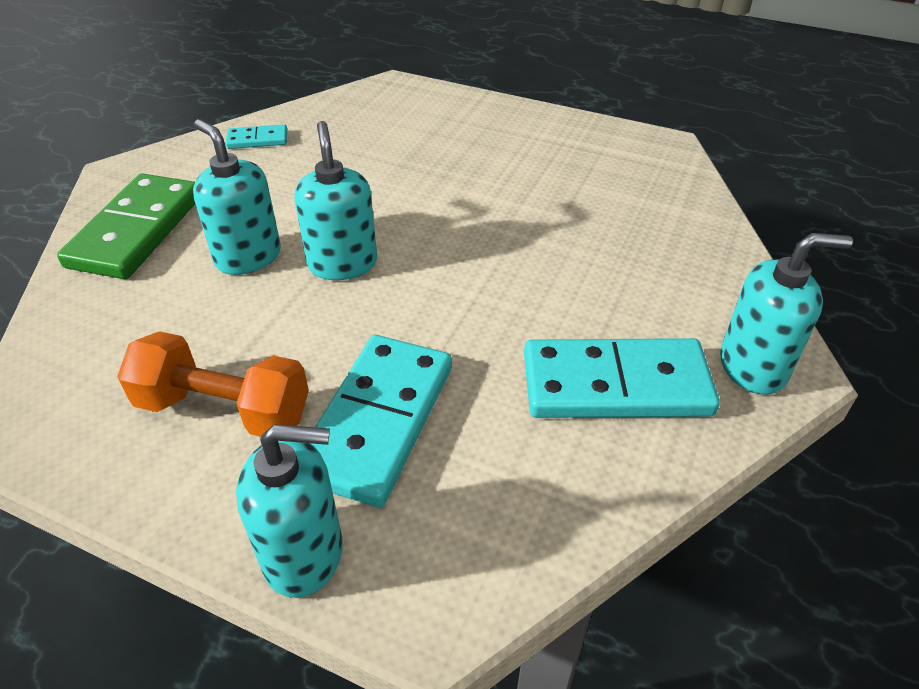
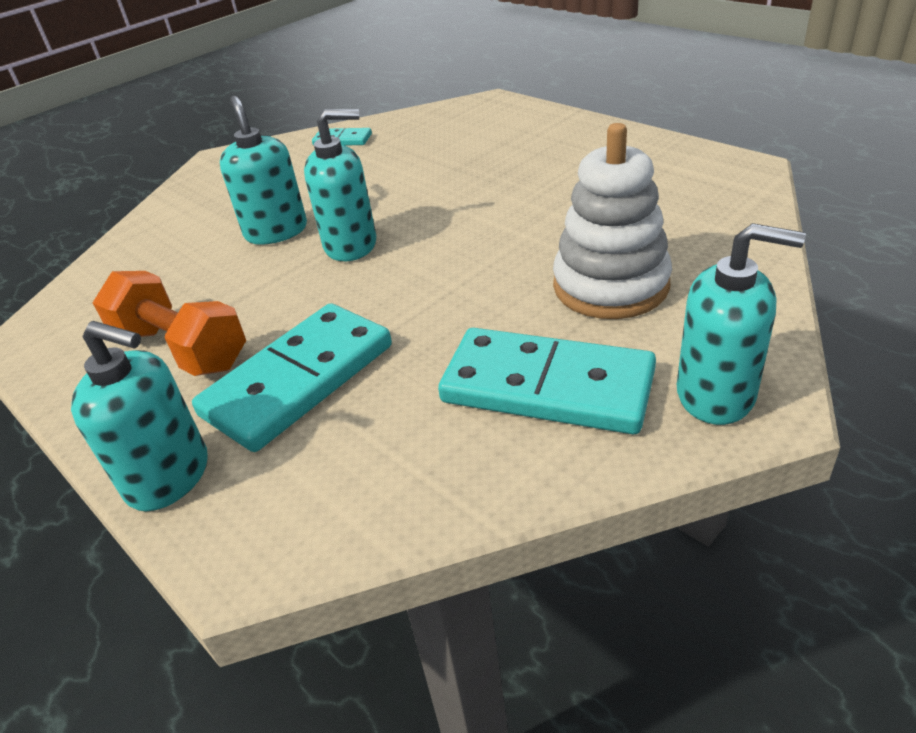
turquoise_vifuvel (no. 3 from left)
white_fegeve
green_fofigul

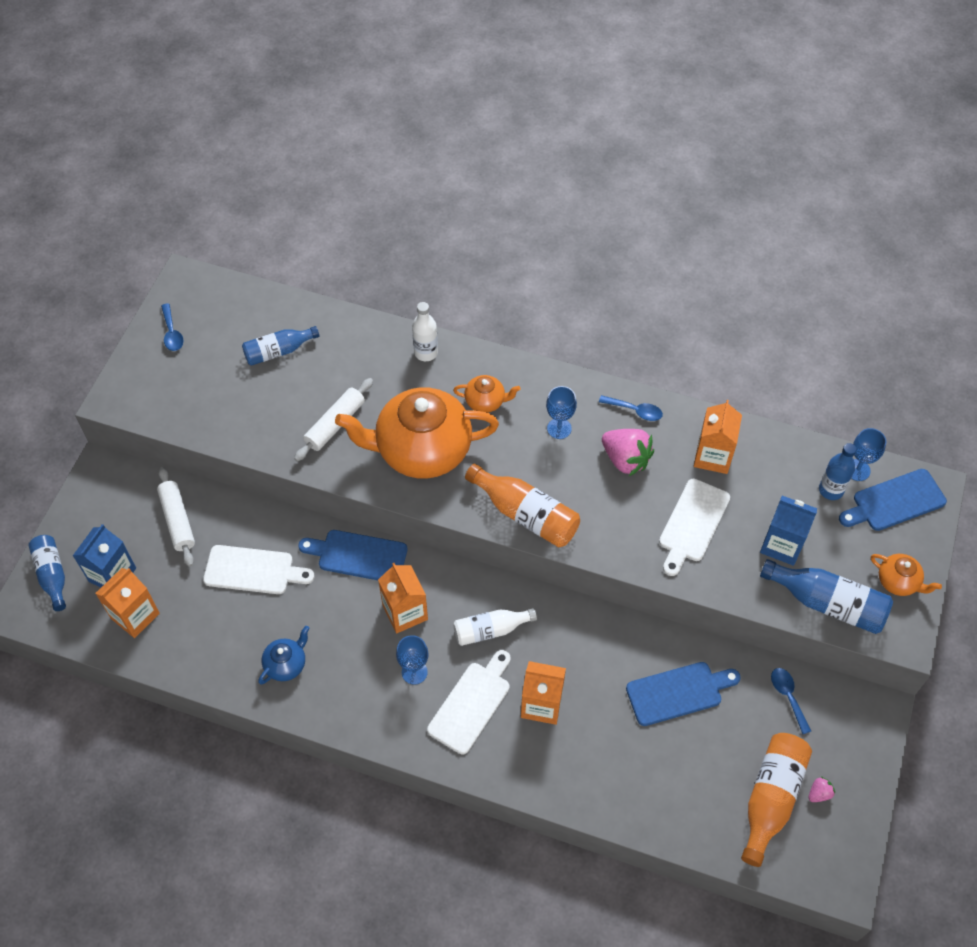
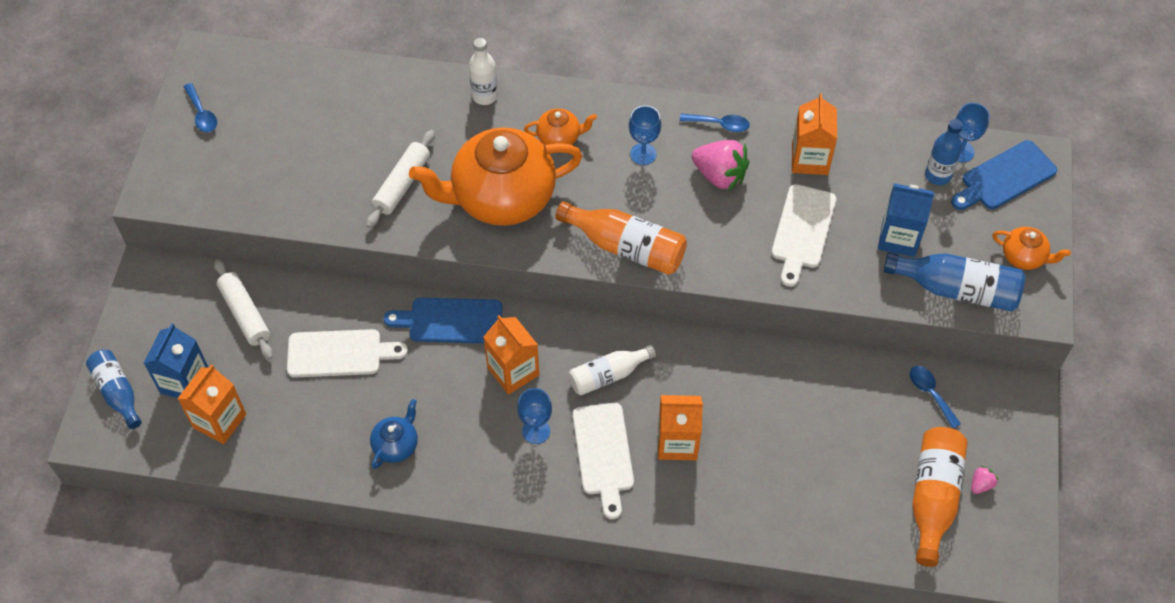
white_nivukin (no. 2 from left)
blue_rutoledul (no. 2 from left in the first image)
blue_nivukin (no. 2 from left in the first image)

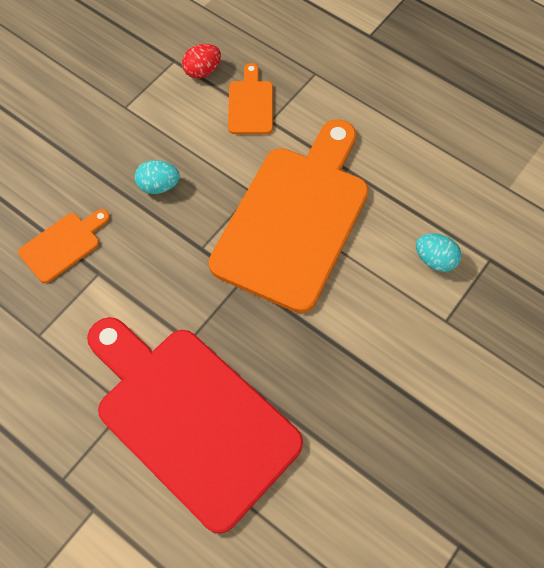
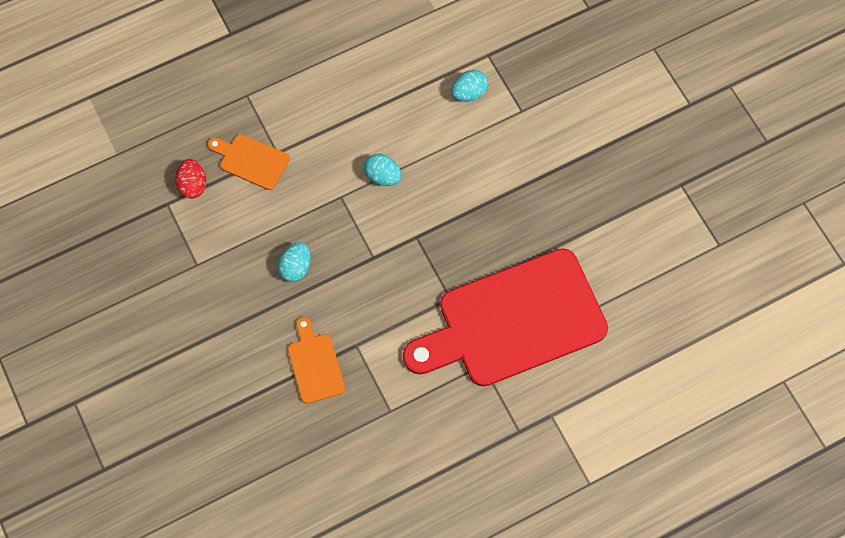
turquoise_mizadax (no. 2 from left)

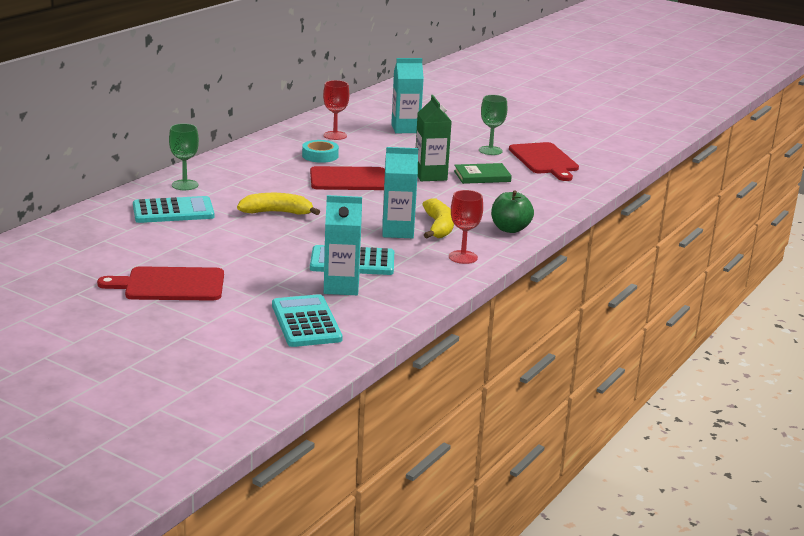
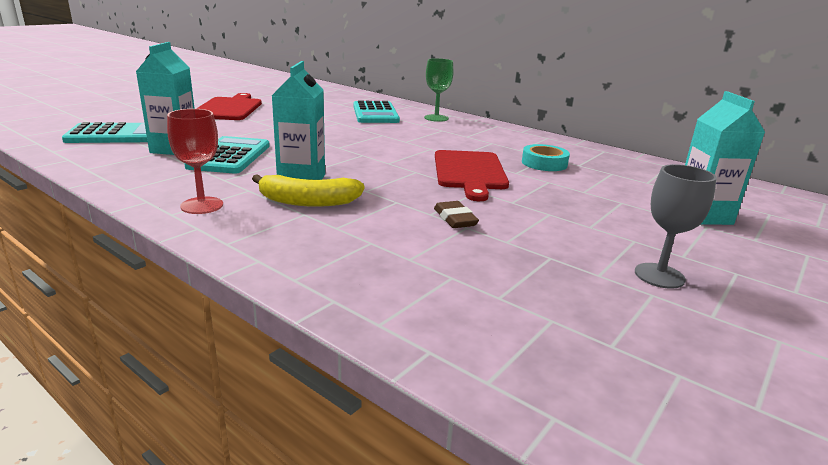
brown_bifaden
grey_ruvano
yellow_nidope (no. 1 from left in the first image)
red_ruvano (no. 1 from left in the first image)
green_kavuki
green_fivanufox
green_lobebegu
red_nivukin (no. 3 from left in the first image)

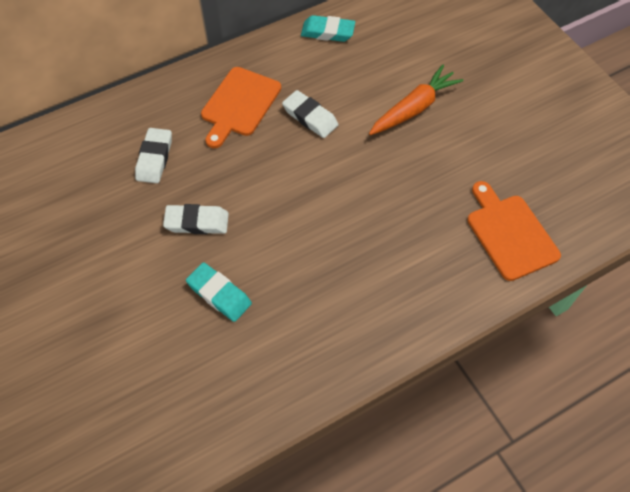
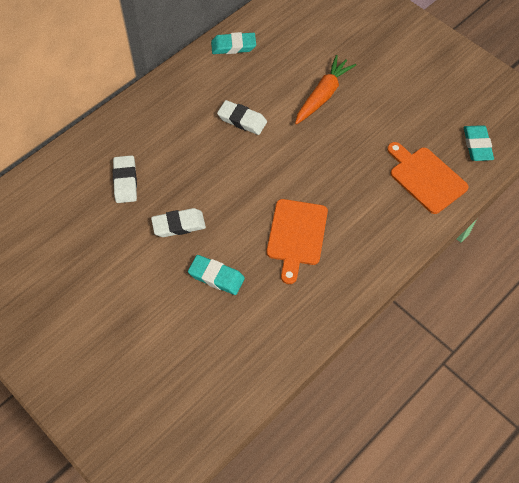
orange_nivukin (no. 1 from left)
turquoise_bifaden (no. 3 from left)

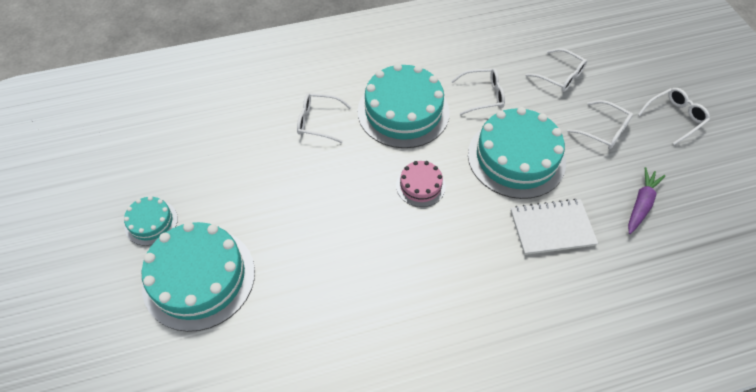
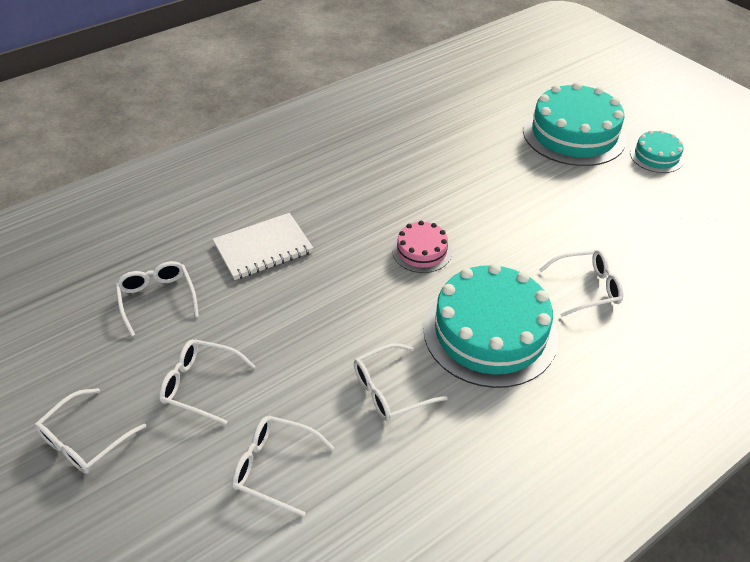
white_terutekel (no. 2 from left)
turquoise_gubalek (no. 4 from left in the first image)

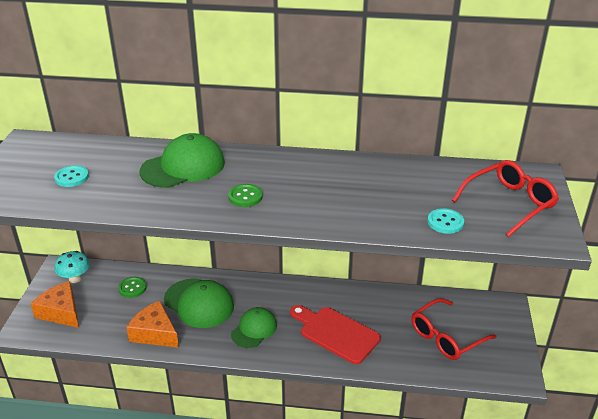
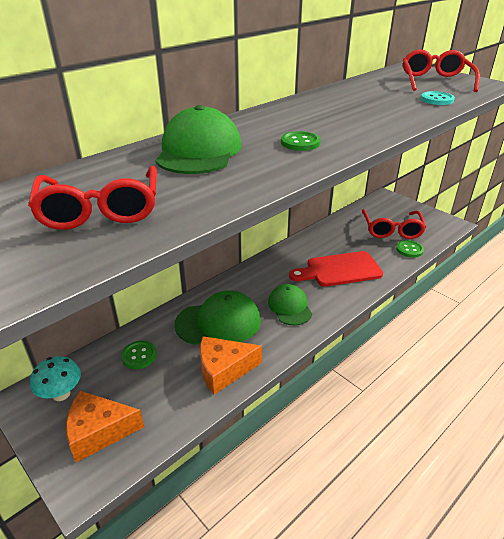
red_terutekel (no. 1 from left)
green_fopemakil (no. 3 from left)

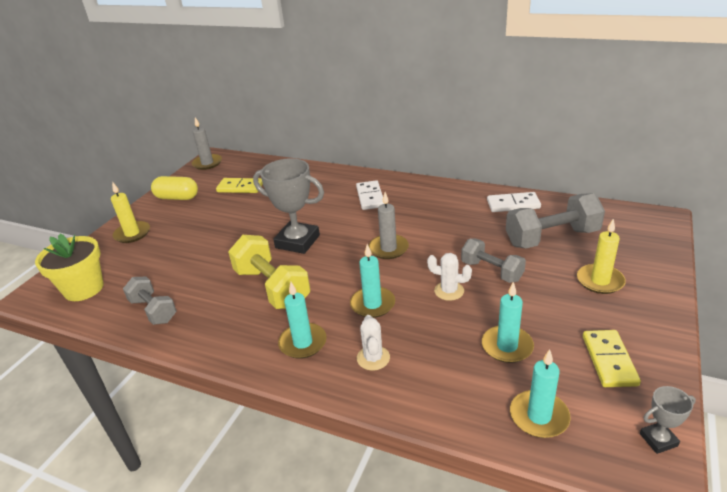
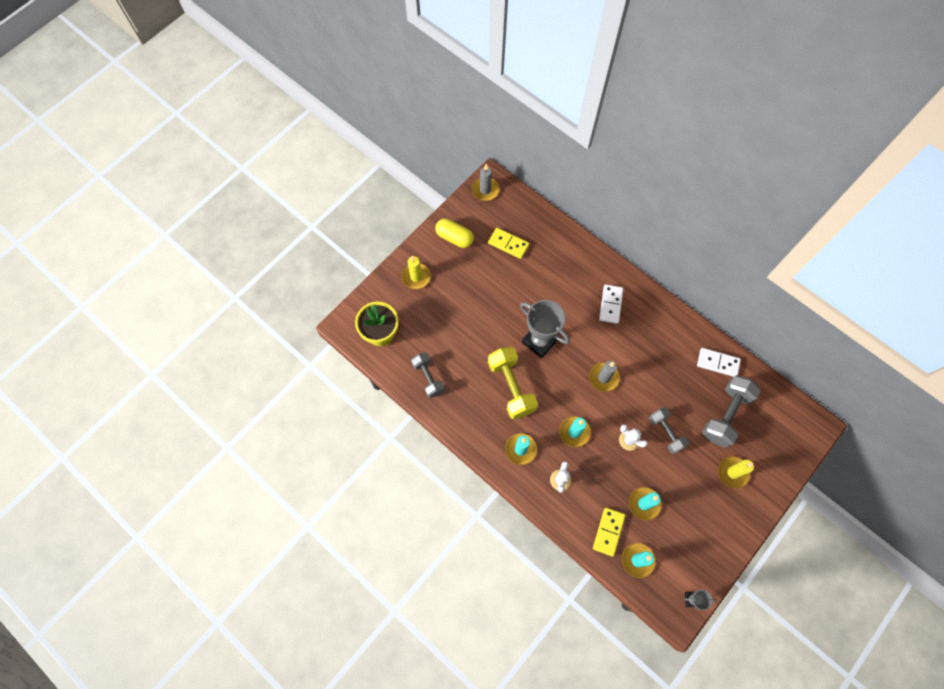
yellow_fofigul (no. 2 from left)
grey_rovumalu (no. 3 from left)

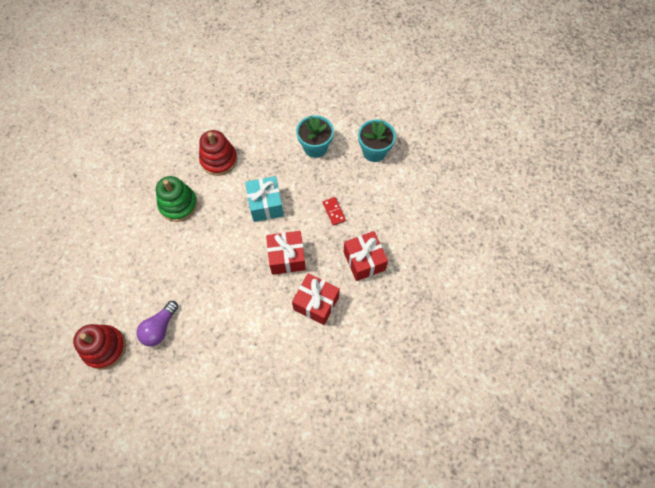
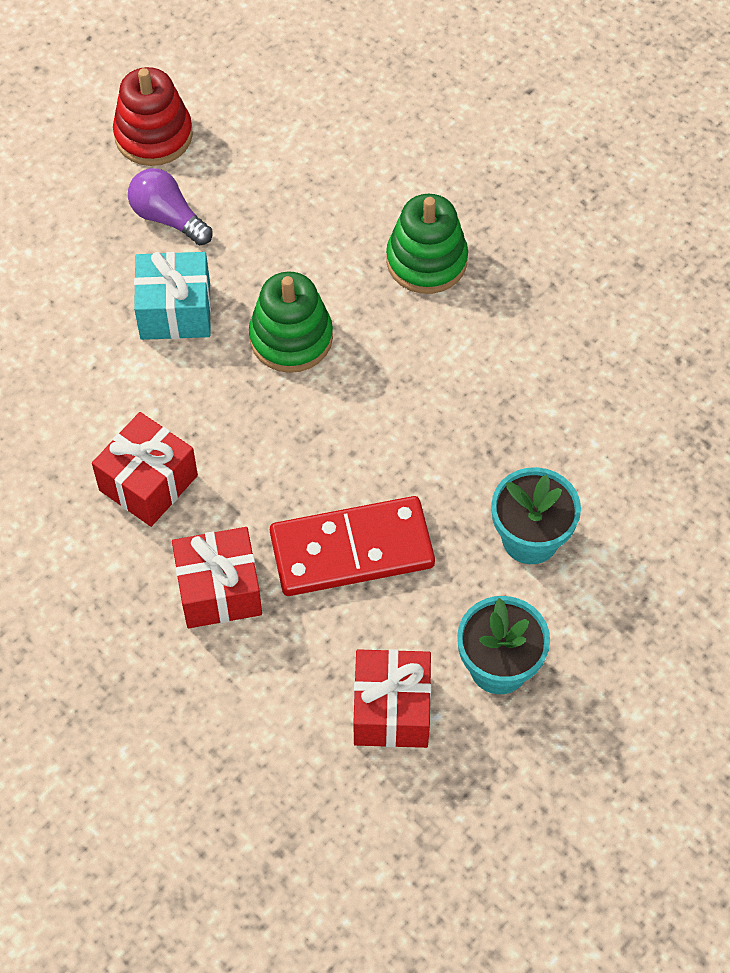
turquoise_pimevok
green_fegeve (no. 1 from left)
red_fofigul
red_pimevok (no. 3 from left)
red_fegeve (no. 2 from left in the first image)

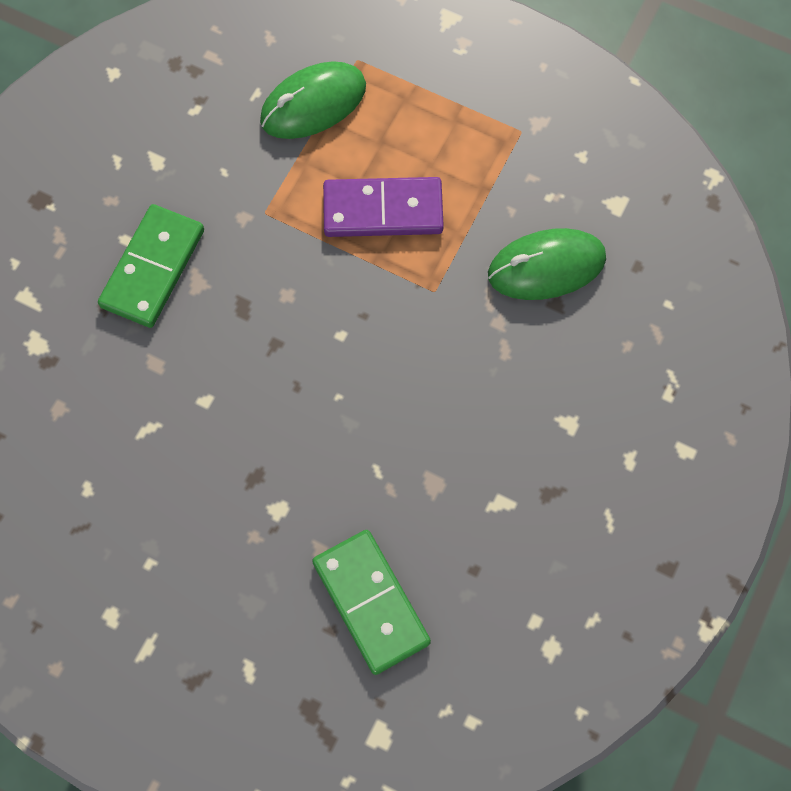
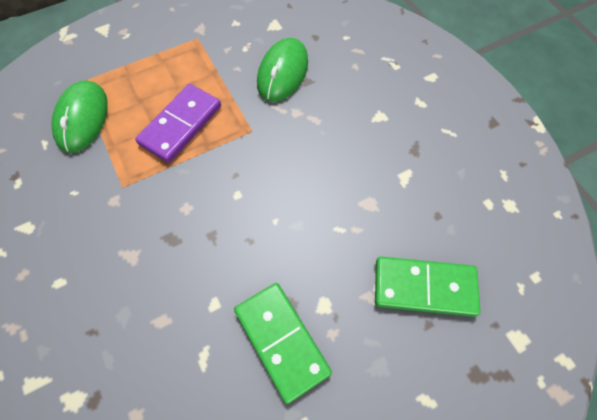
green_fofigul (no. 1 from left)

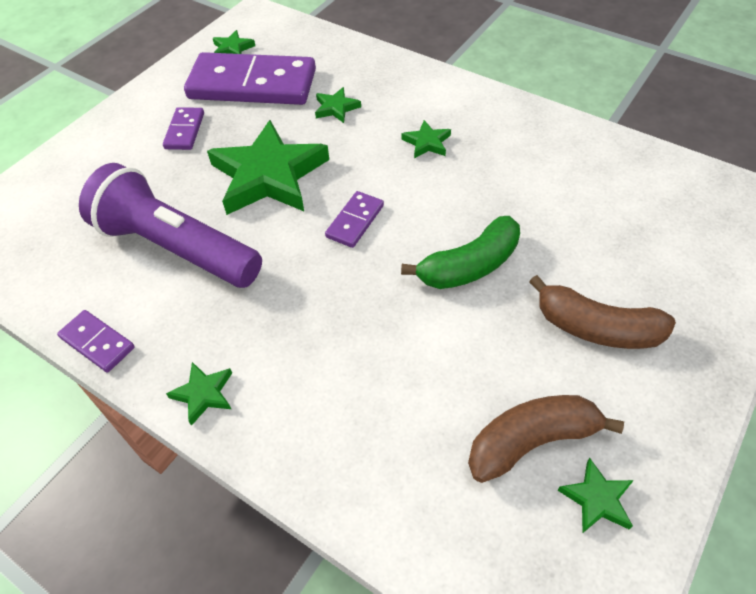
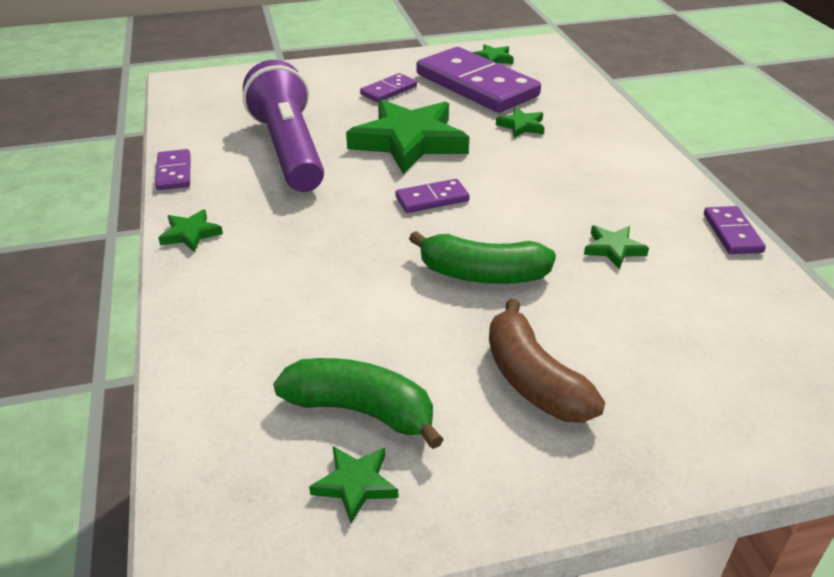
green_nidope (no. 1 from left)
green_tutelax (no. 6 from left)
purple_fofigul (no. 5 from left)

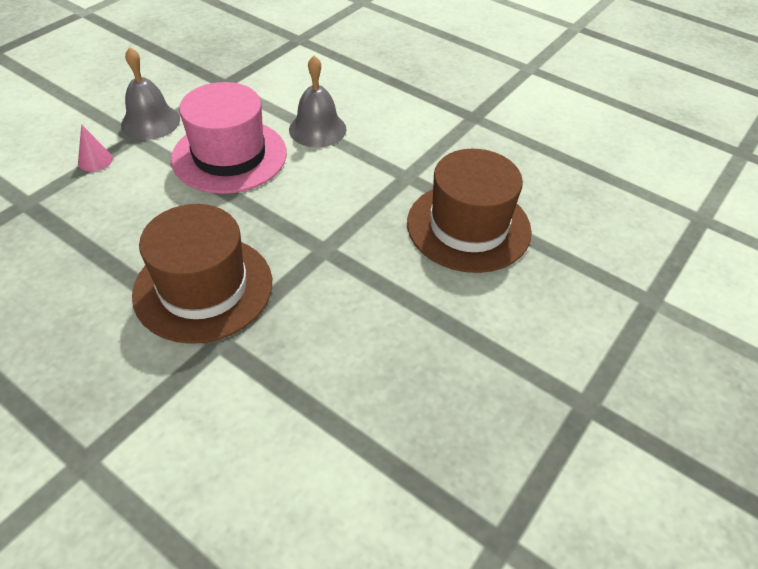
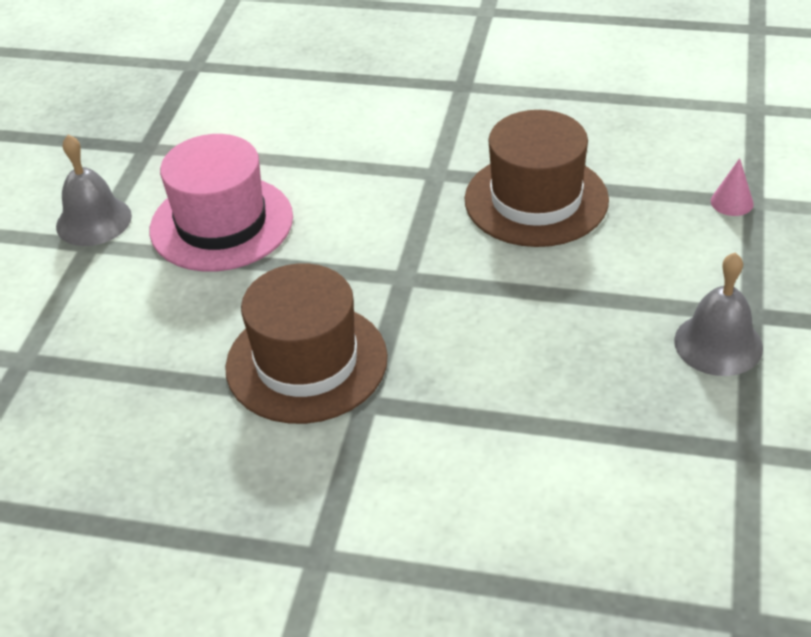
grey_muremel (no. 2 from left)
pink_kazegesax

